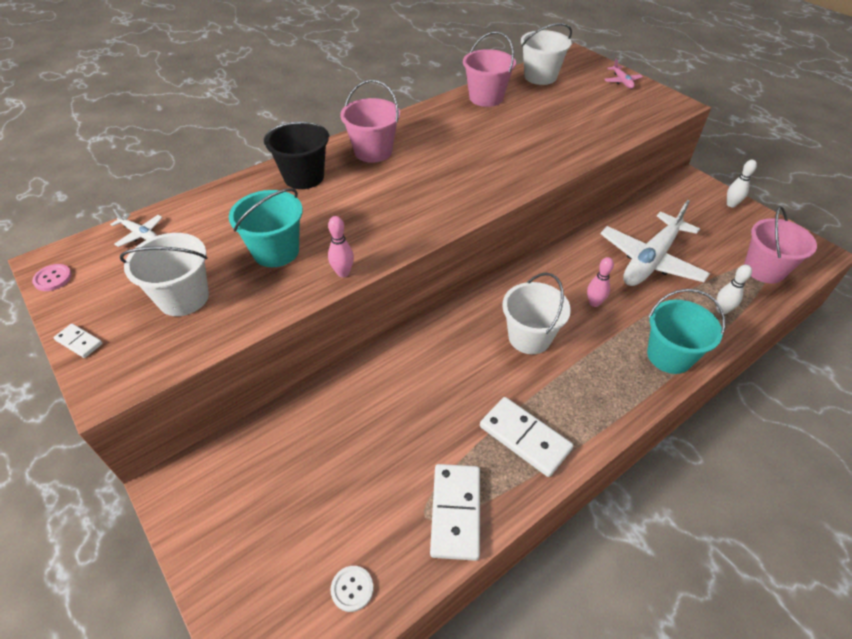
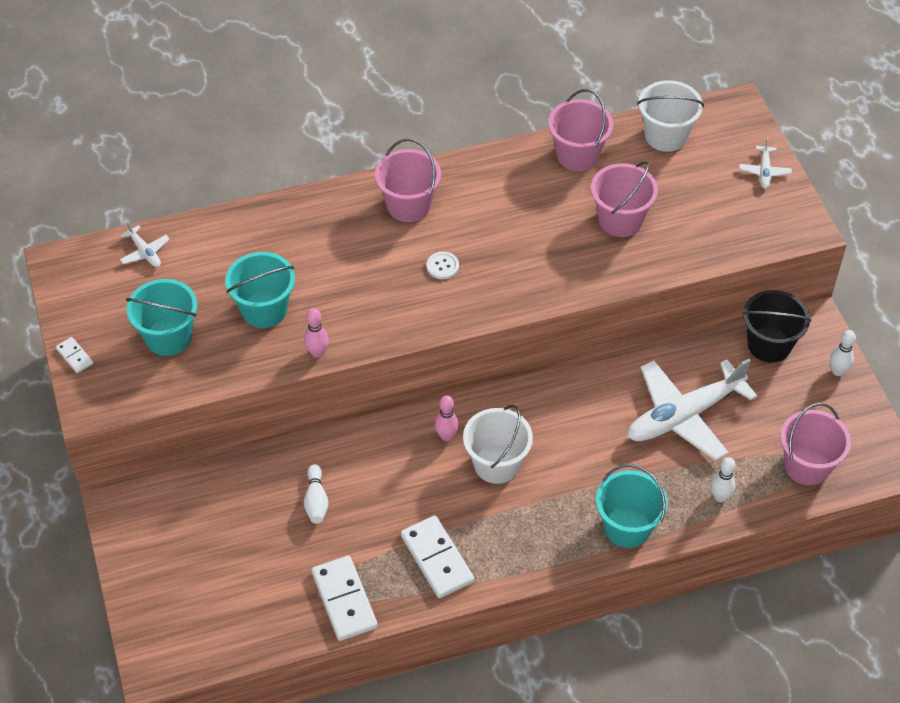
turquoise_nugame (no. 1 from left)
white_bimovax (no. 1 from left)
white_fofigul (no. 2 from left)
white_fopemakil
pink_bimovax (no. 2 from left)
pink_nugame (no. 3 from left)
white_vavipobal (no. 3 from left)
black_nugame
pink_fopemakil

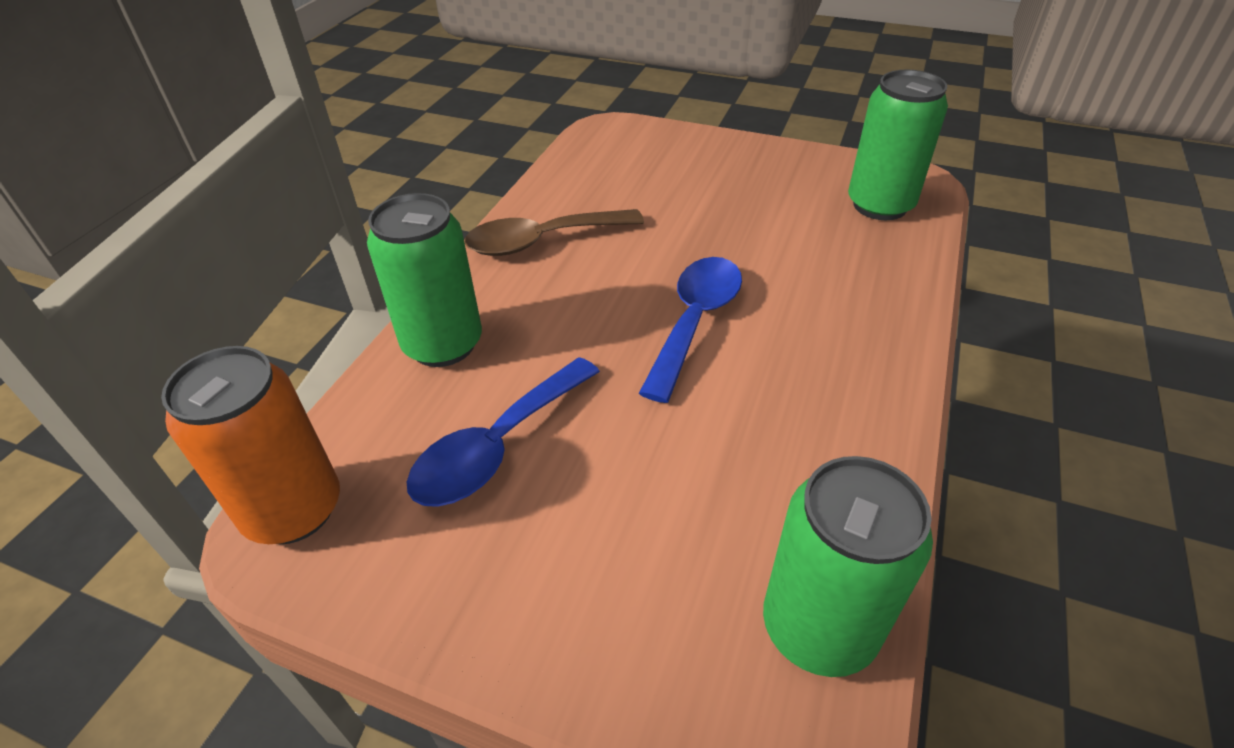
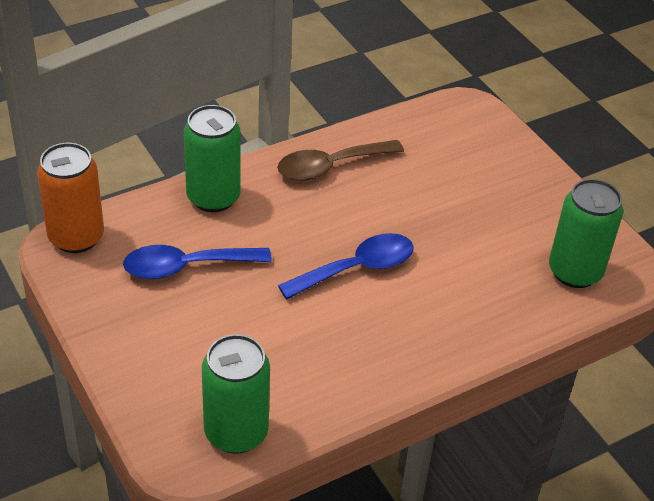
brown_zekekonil

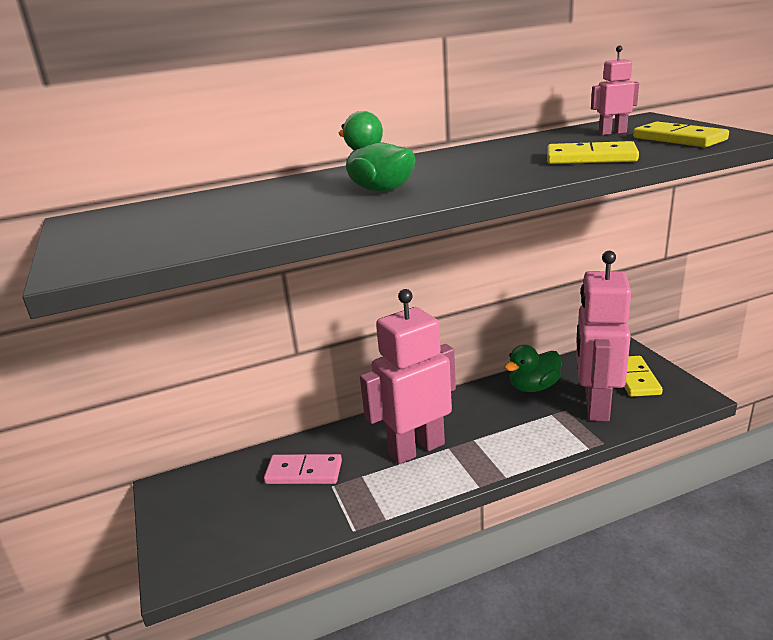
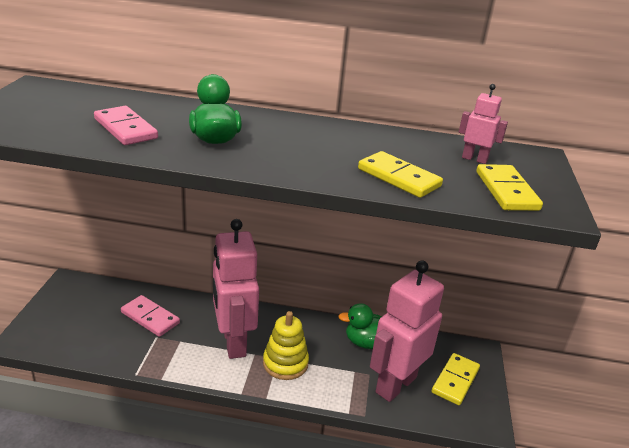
pink_fofigul (no. 1 from left)
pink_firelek (no. 1 from left)
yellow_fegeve

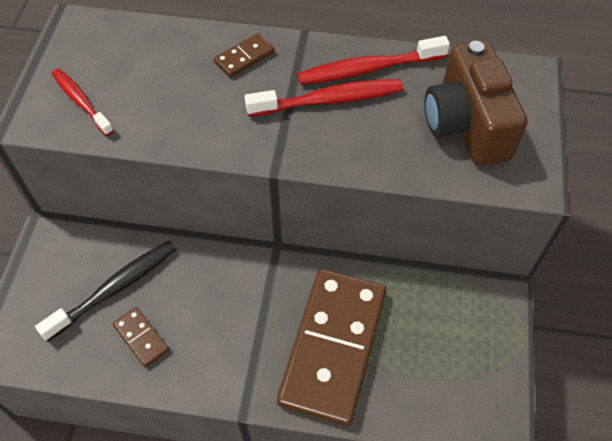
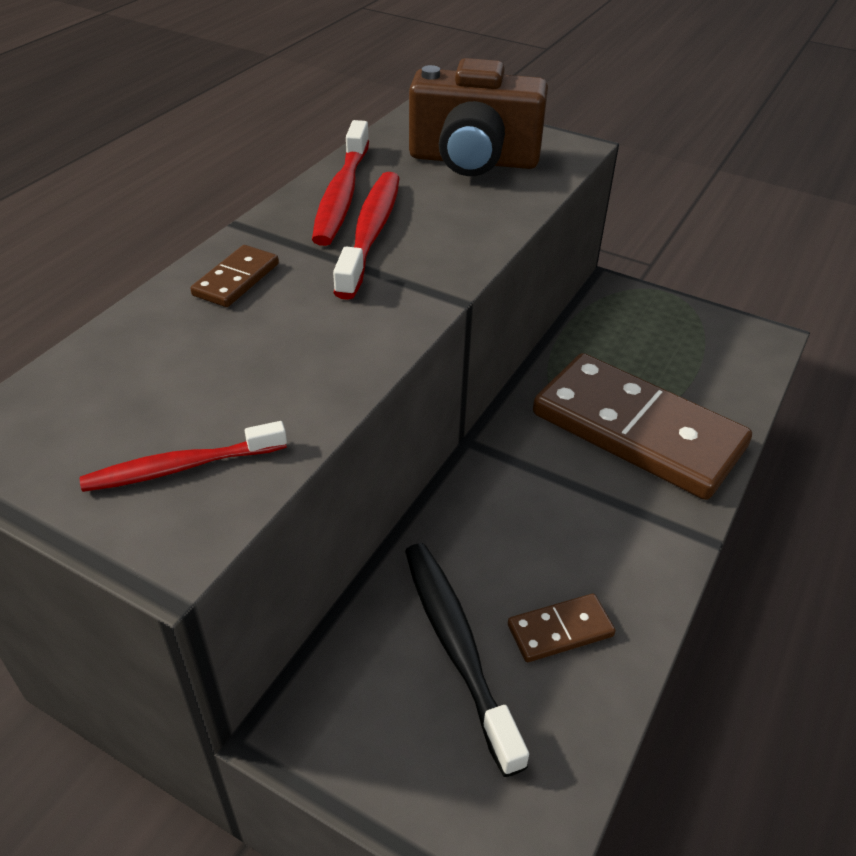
brown_fofigul (no. 1 from left)

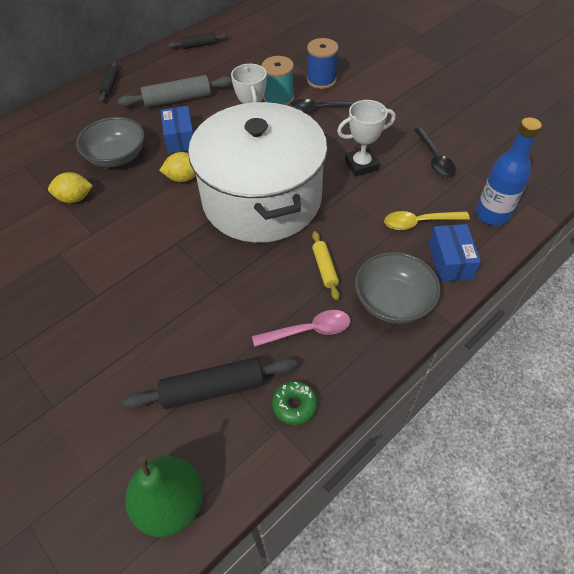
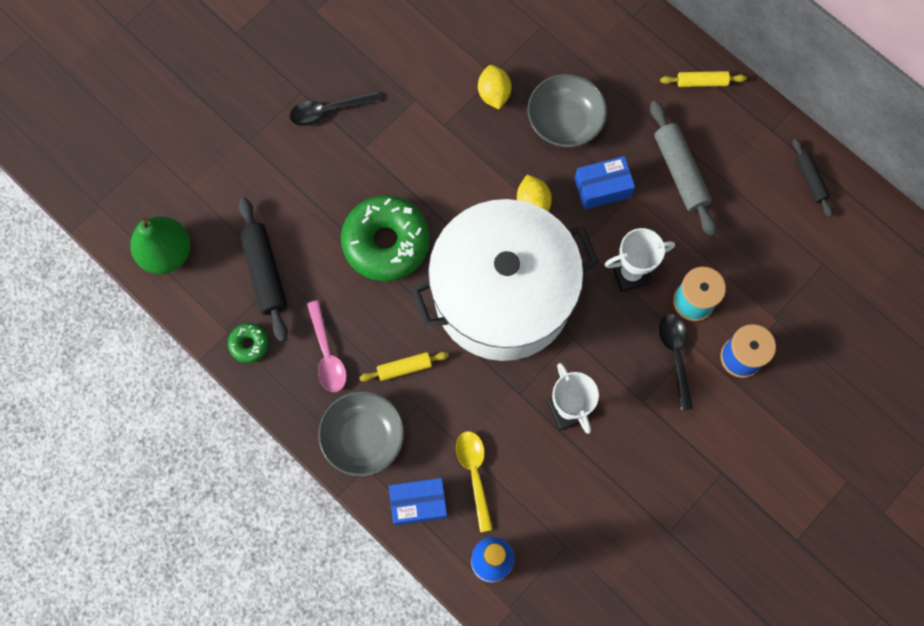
black_zekekonil (no. 1 from left)
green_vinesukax (no. 2 from left)
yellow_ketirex (no. 2 from left)

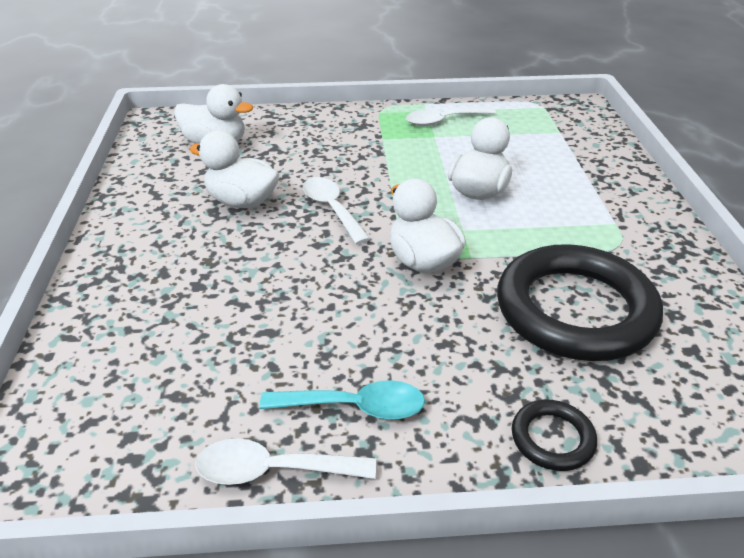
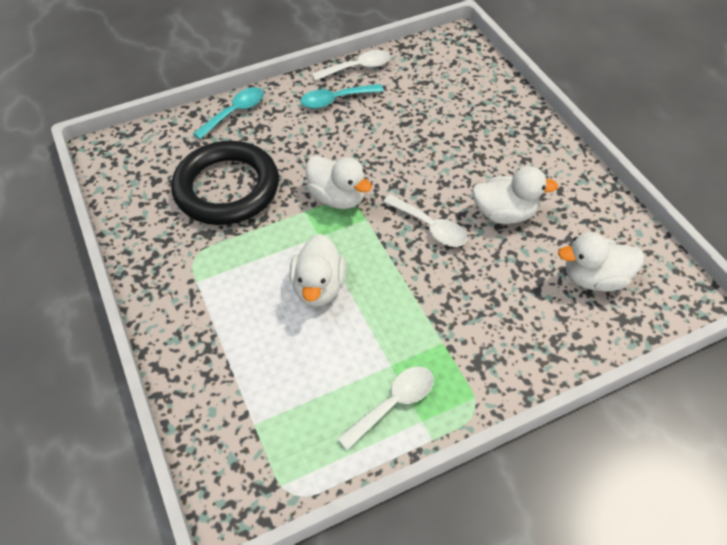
turquoise_zekekonil (no. 1 from left)

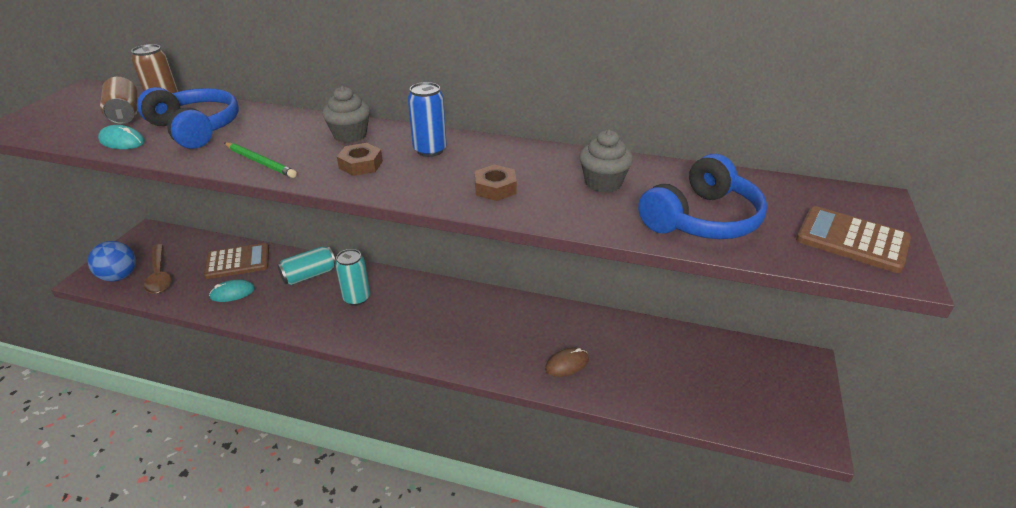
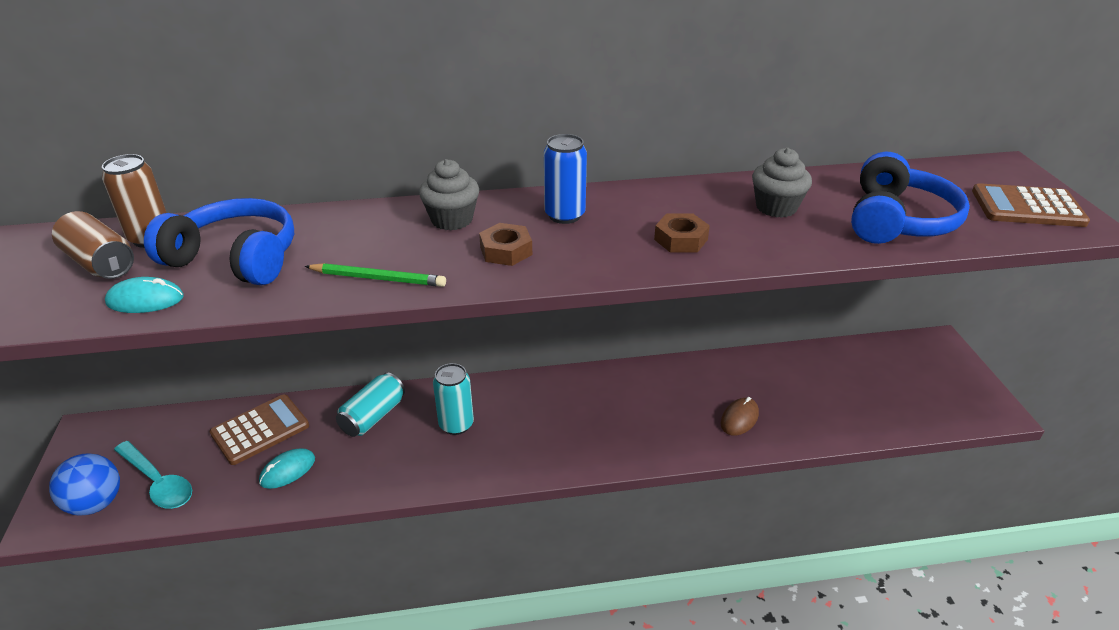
turquoise_zekekonil

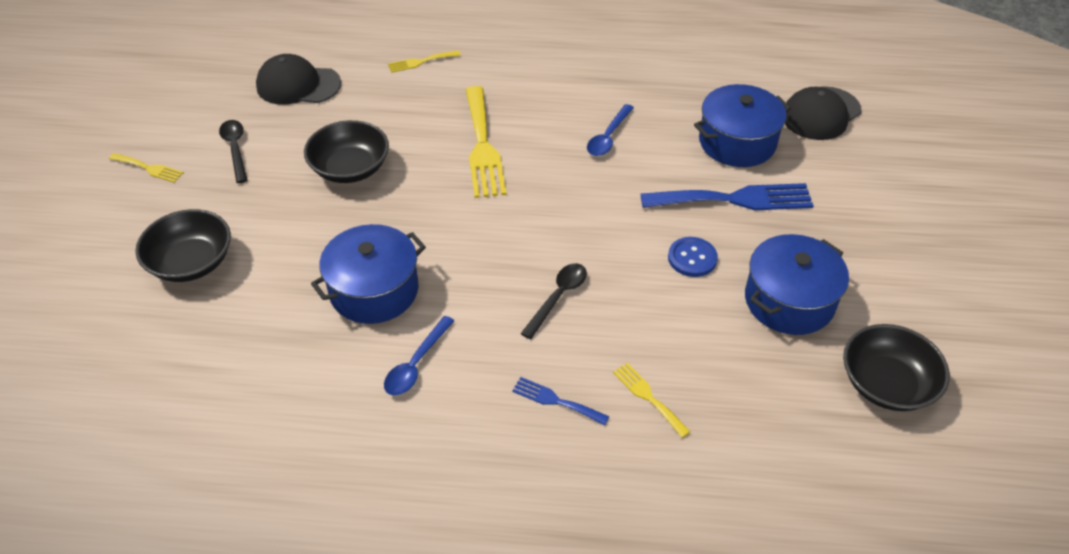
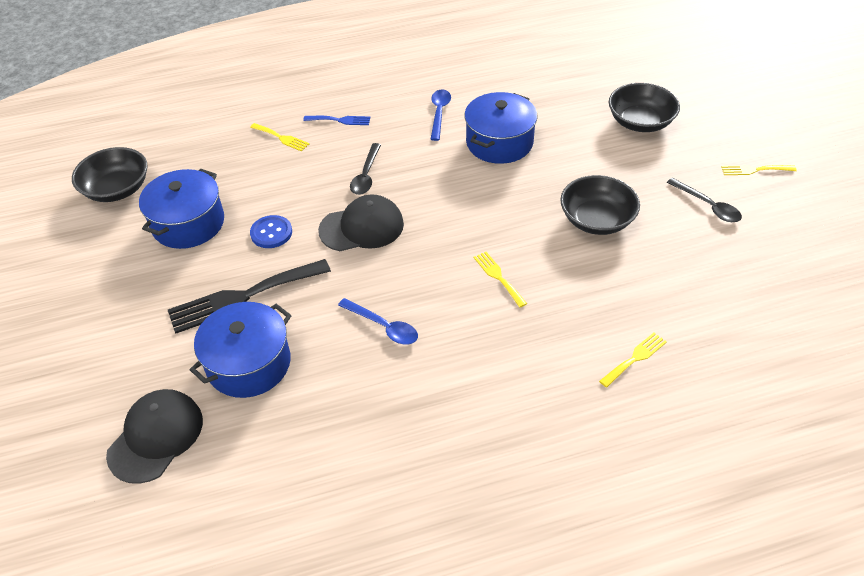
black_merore
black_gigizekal (no. 2 from left)
blue_zekekonil (no. 1 from left)
yellow_merore (no. 2 from left)

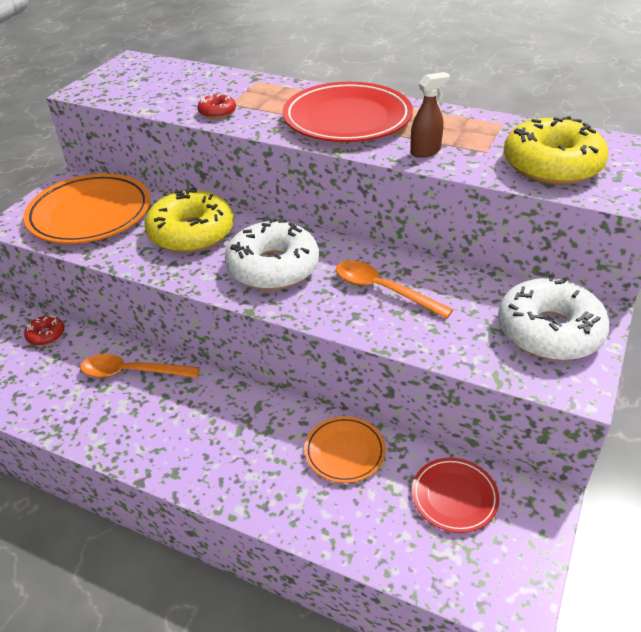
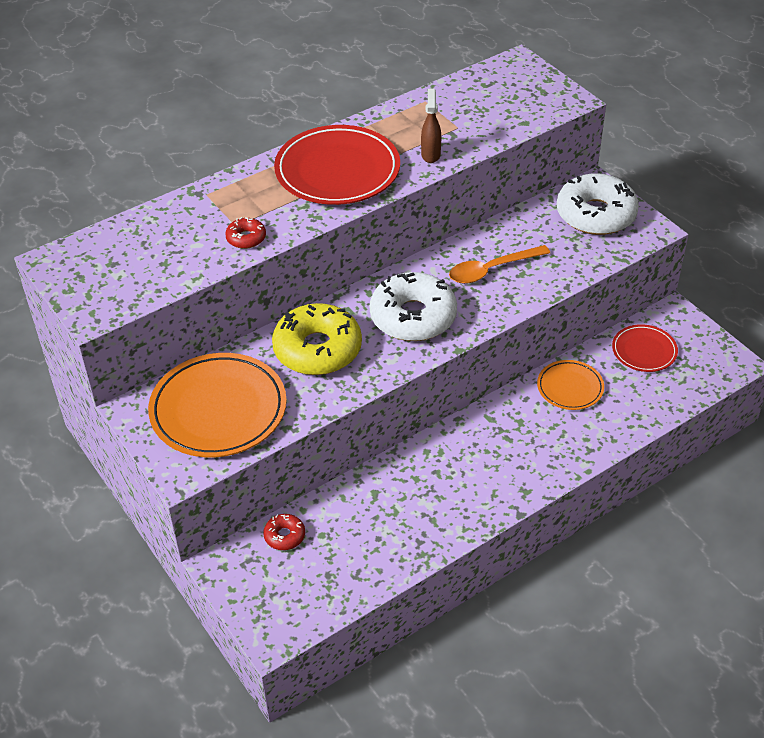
orange_zekekonil (no. 1 from left in the first image)
yellow_vinesukax (no. 2 from left in the first image)

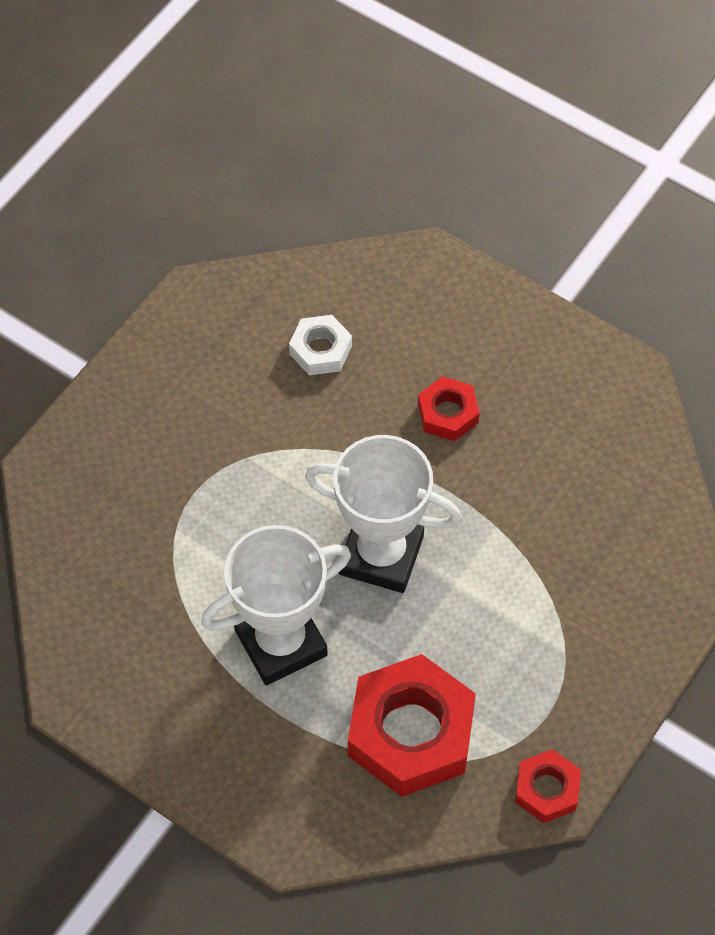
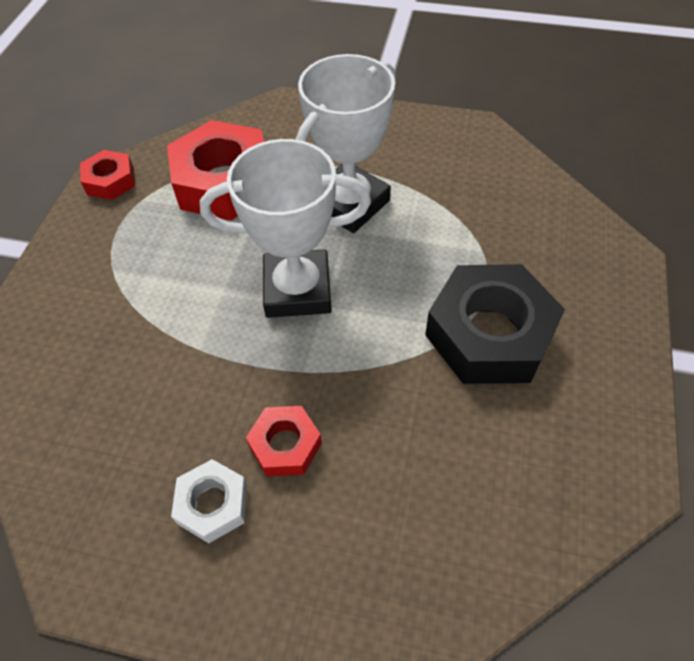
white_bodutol
black_bodutol

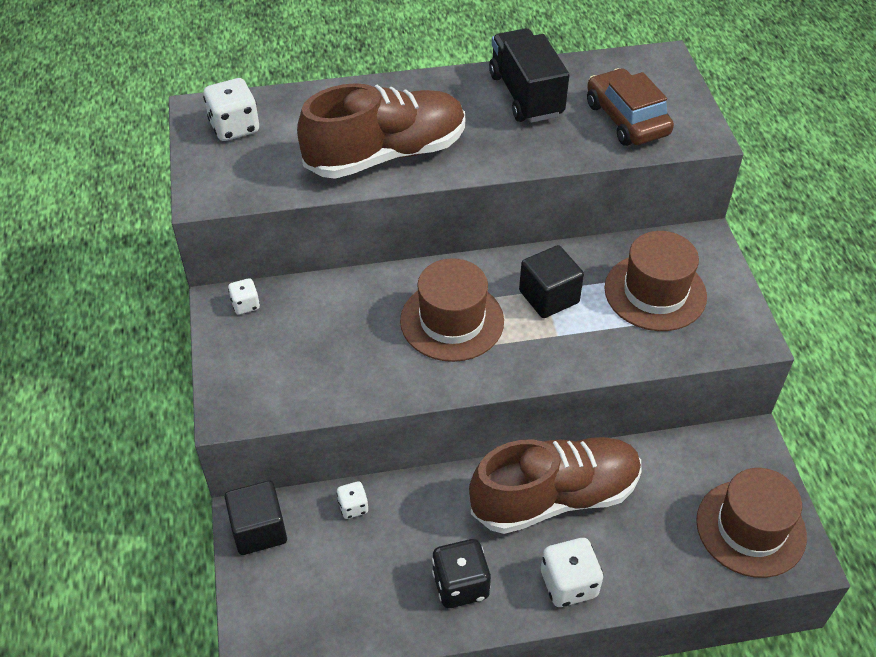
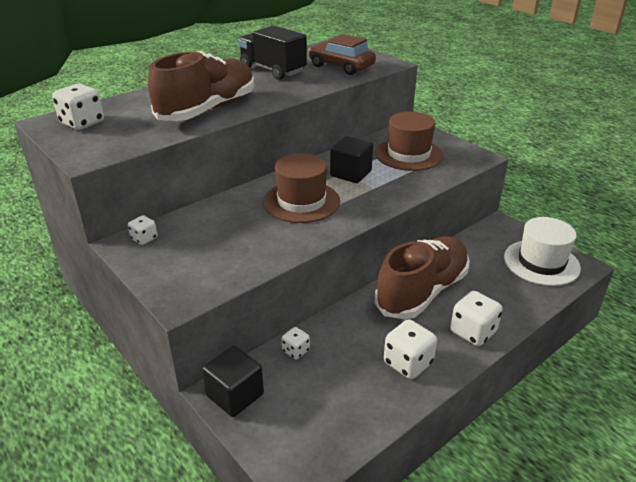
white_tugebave (no. 4 from left)
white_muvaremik

